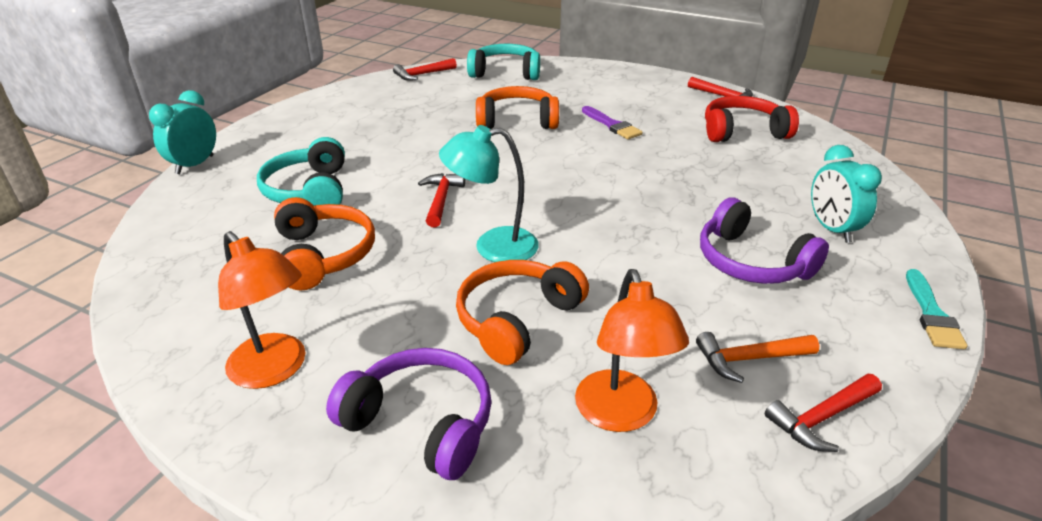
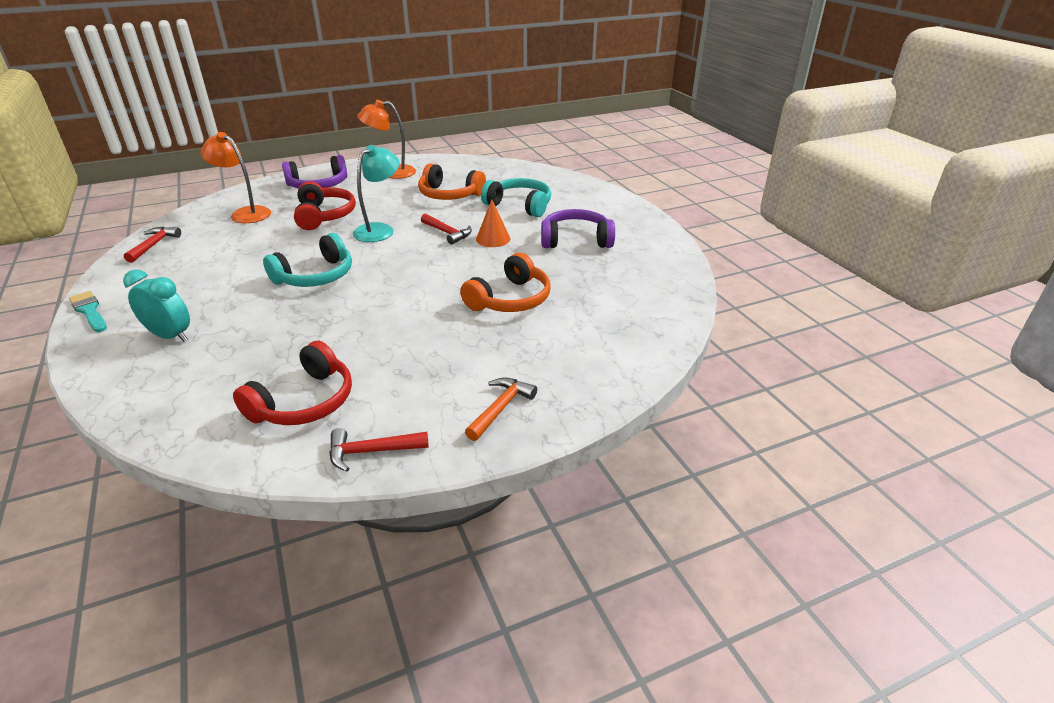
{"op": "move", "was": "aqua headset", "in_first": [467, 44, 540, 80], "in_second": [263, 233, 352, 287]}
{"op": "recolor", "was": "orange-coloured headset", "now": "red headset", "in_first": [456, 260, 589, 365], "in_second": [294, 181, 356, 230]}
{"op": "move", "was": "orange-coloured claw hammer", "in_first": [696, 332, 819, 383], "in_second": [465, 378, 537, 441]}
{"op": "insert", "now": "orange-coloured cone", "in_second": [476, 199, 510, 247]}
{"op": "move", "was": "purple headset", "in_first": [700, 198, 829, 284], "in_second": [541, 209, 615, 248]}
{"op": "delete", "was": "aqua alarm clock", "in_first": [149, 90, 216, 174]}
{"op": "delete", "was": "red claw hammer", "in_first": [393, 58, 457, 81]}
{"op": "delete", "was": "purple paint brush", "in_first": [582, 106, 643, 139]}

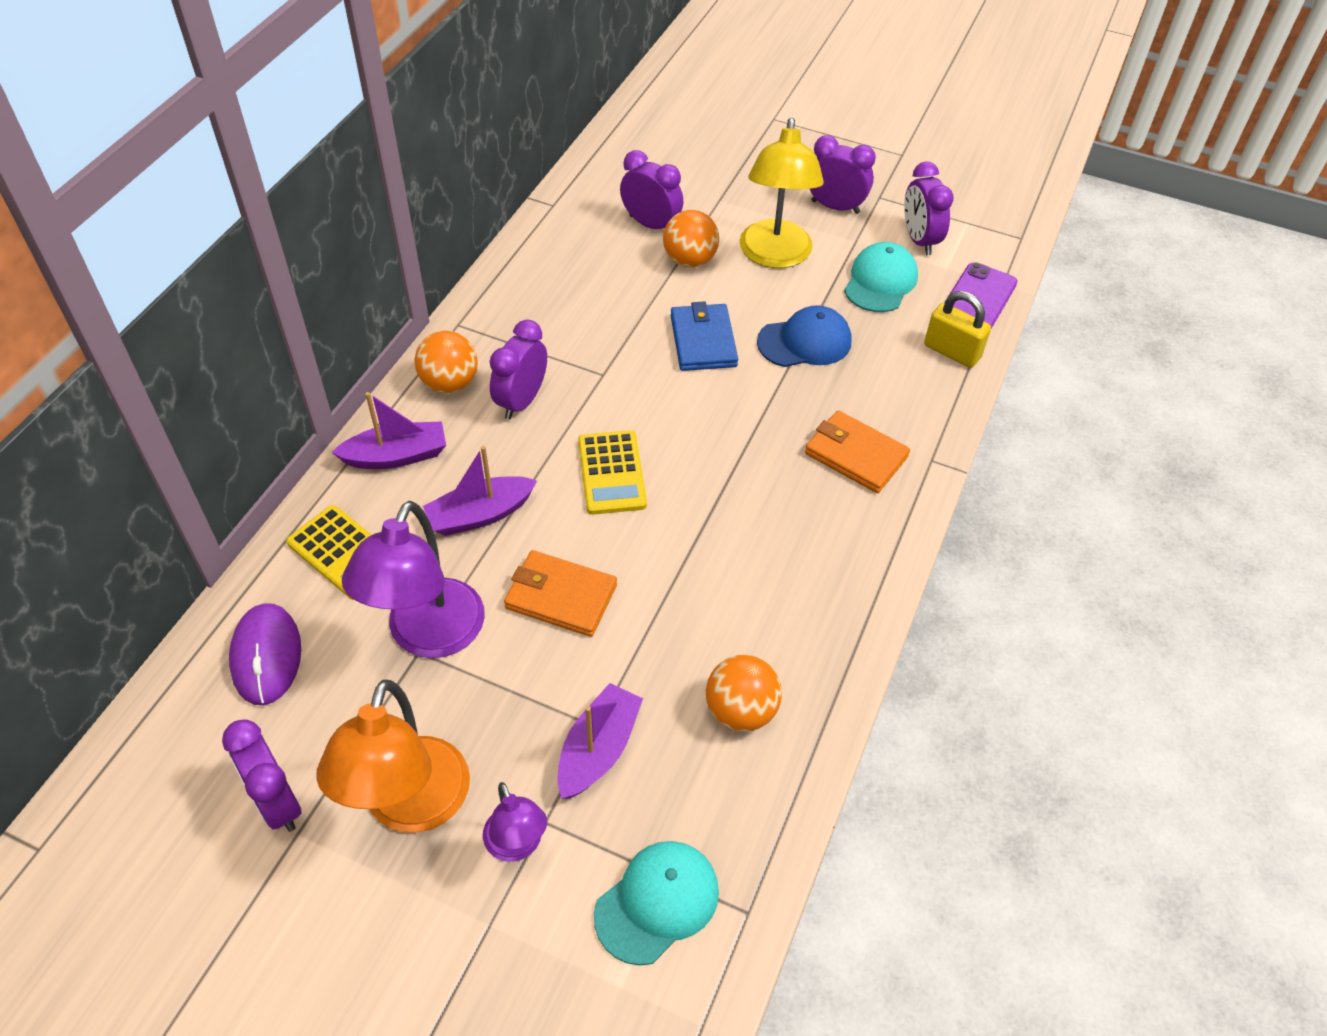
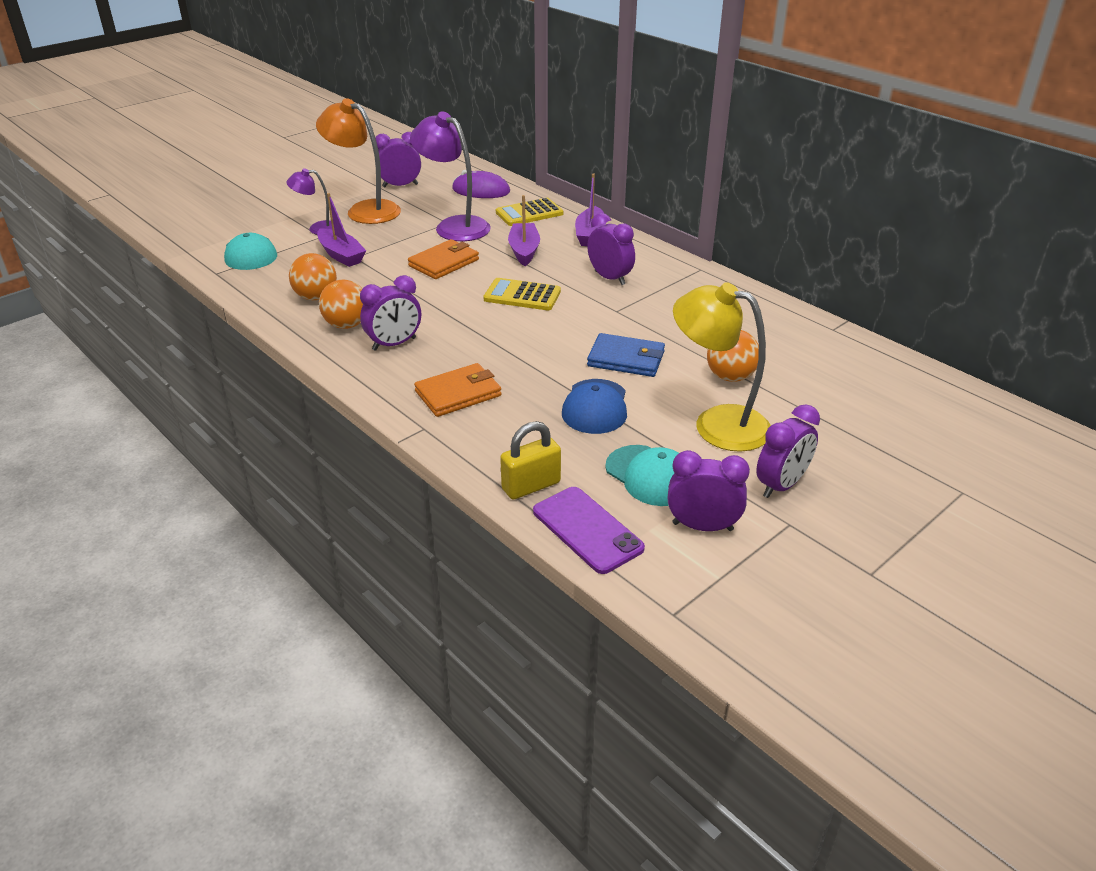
{"op": "move", "was": "orange-coloured play ball", "in_first": [414, 331, 478, 393], "in_second": [319, 280, 363, 329]}
{"op": "move", "was": "purple alarm clock", "in_first": [620, 150, 683, 229], "in_second": [360, 275, 421, 351]}

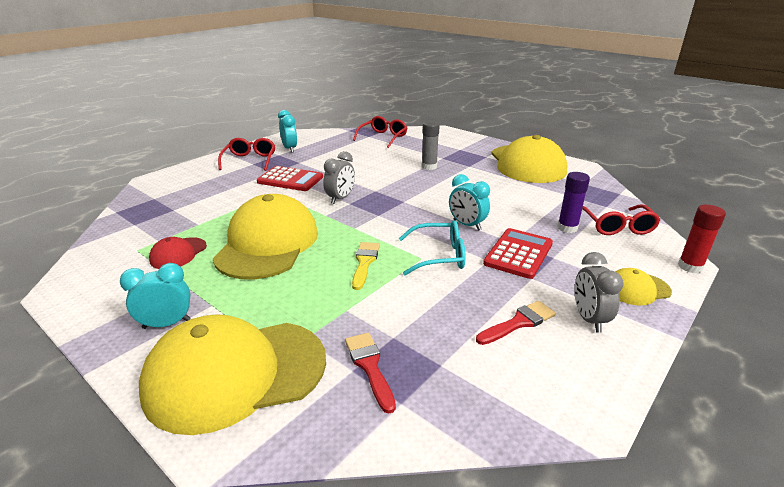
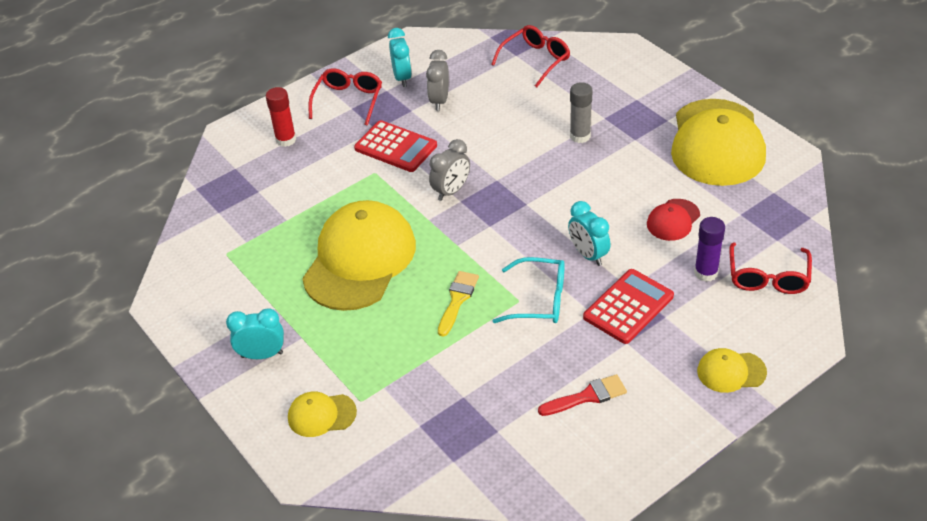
{"op": "move", "was": "red glue", "in_first": [678, 204, 726, 273], "in_second": [266, 87, 296, 147]}
{"op": "resize", "was": "yellow peaked cap", "in_first": [139, 314, 326, 435], "in_second": [288, 392, 357, 437], "ratio": 0.45}
{"op": "move", "was": "ash-grey alarm clock", "in_first": [574, 252, 624, 333], "in_second": [426, 50, 449, 111]}
{"op": "move", "was": "red peaked cap", "in_first": [149, 237, 207, 269], "in_second": [647, 199, 700, 241]}
{"op": "delete", "was": "red paint brush", "in_first": [345, 333, 396, 413]}

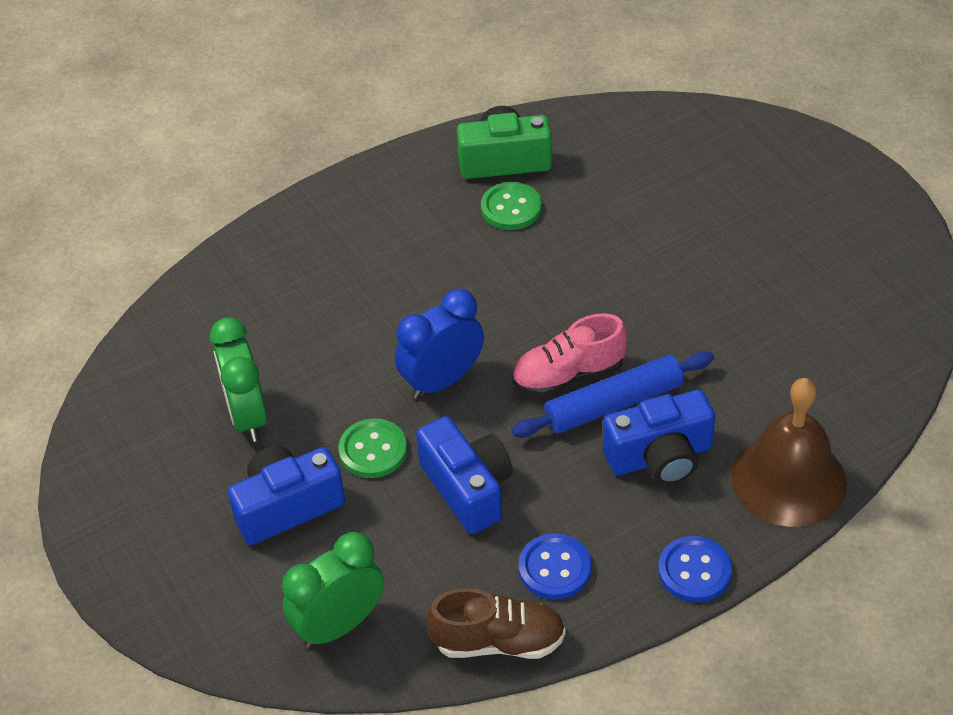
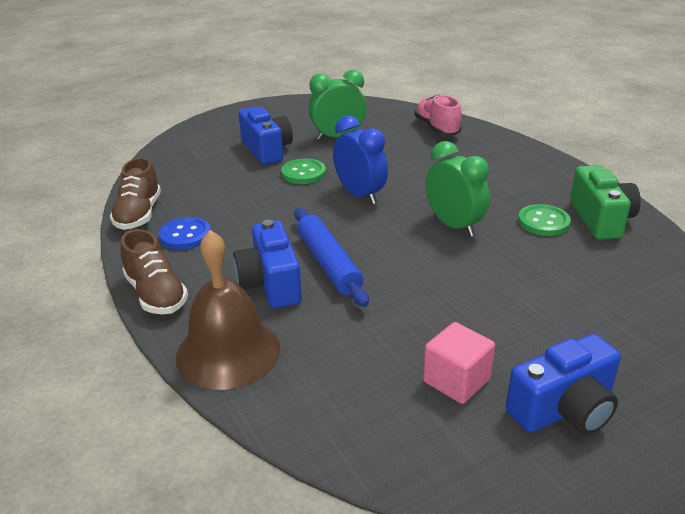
{"op": "replace", "was": "cobalt button", "now": "russet lace-up shoe", "in_first": [658, 536, 732, 602], "in_second": [121, 229, 188, 315]}
{"op": "move", "was": "pink lace-up shoe", "in_first": [512, 313, 628, 397], "in_second": [415, 94, 462, 136]}
{"op": "insert", "now": "pink cube", "in_second": [423, 322, 495, 404]}
{"op": "move", "was": "emerald alarm clock", "in_first": [282, 532, 384, 648], "in_second": [426, 141, 490, 237]}
{"op": "move", "was": "cobalt compact camera", "in_first": [416, 416, 513, 534], "in_second": [506, 334, 621, 435]}

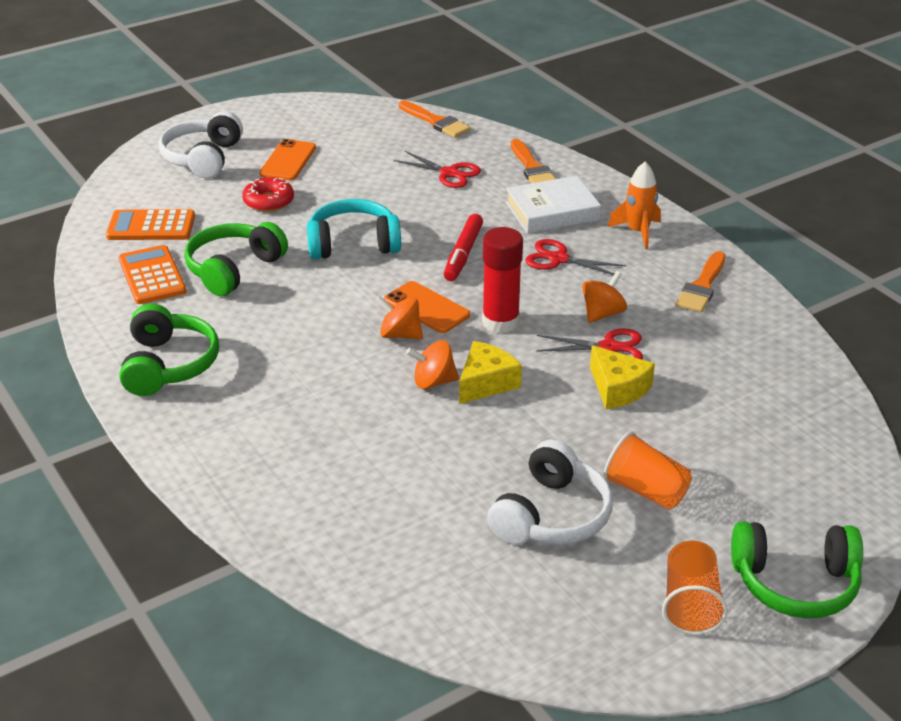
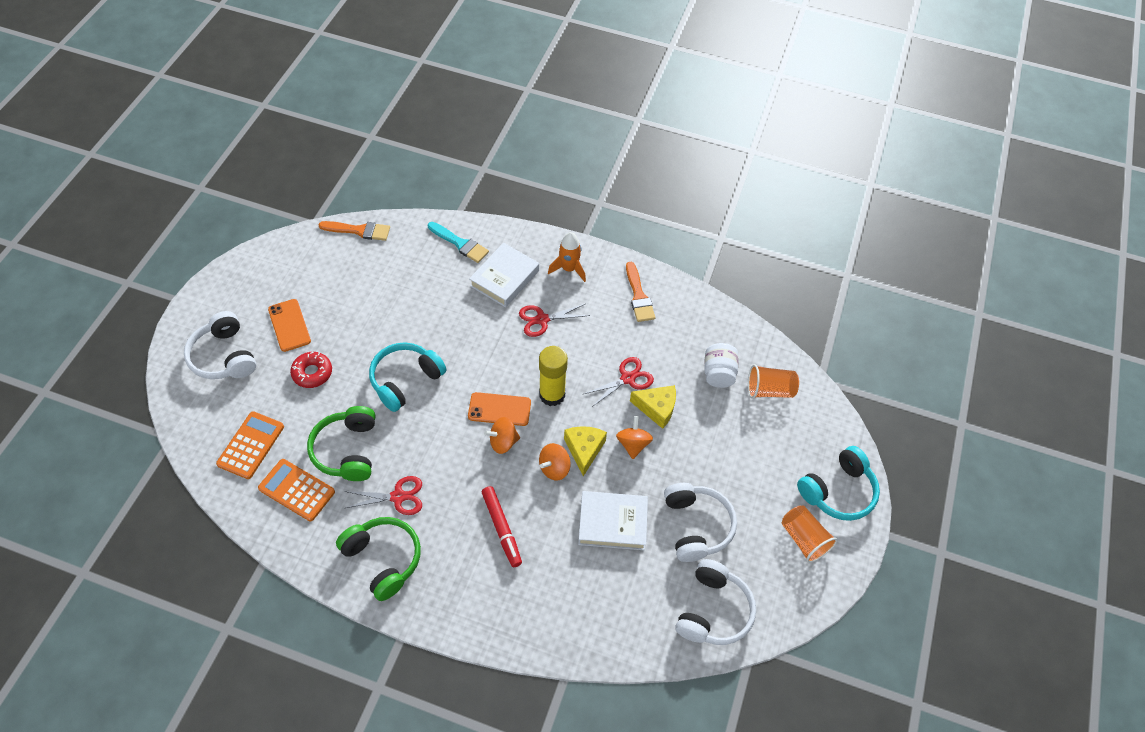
{"op": "rotate", "was": "orange-coloured pocket calculator", "in_first": [106, 209, 195, 240], "in_second": [216, 411, 284, 479], "clockwise": 150}
{"op": "move", "was": "red shears", "in_first": [394, 151, 481, 188], "in_second": [344, 476, 422, 515]}
{"op": "recolor", "was": "orange-coloured paint brush", "now": "aqua paint brush", "in_first": [511, 139, 555, 183], "in_second": [428, 222, 489, 263]}
{"op": "move", "was": "red marker pen", "in_first": [444, 214, 483, 281], "in_second": [482, 486, 522, 567]}
{"op": "recolor", "was": "red glue", "now": "yellow glue", "in_first": [482, 227, 523, 333], "in_second": [539, 346, 568, 406]}
{"op": "insert", "now": "white hardback", "in_second": [578, 491, 648, 550]}
{"op": "move", "was": "orange-coloured spinning top", "in_first": [582, 271, 627, 323], "in_second": [616, 416, 653, 459]}
{"op": "insert", "now": "white headset", "in_second": [675, 559, 756, 645]}
{"op": "insert", "now": "white jam jar", "in_second": [704, 343, 738, 388]}
{"op": "move", "was": "orange-coloured tumbler", "in_first": [603, 431, 692, 510], "in_second": [748, 364, 799, 399]}
{"op": "recolor", "was": "emerald headset", "now": "aqua headset", "in_first": [731, 521, 863, 618], "in_second": [797, 446, 880, 521]}

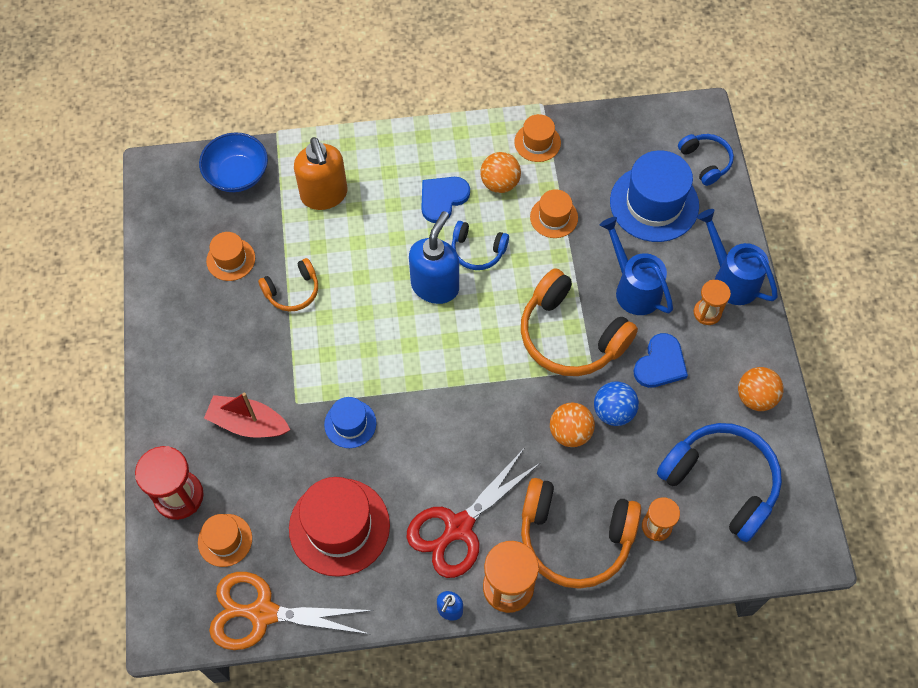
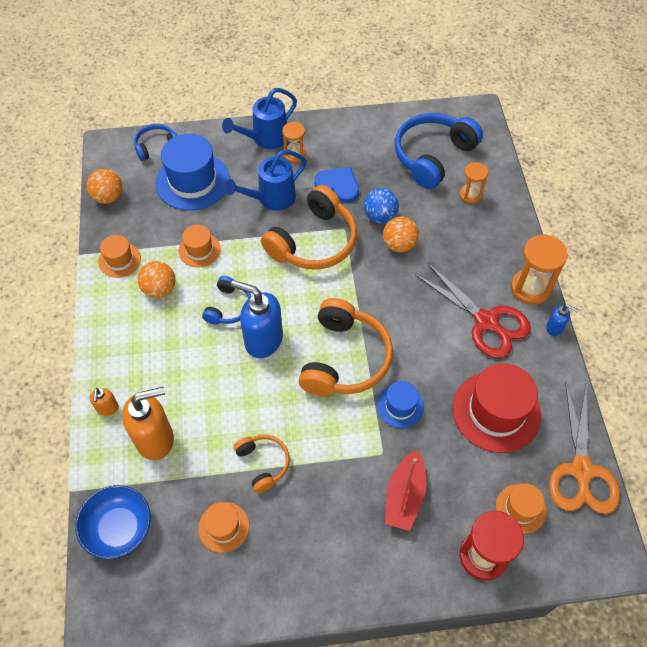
{"op": "move", "was": "orange-coloured play ball", "in_first": [738, 367, 784, 411], "in_second": [87, 169, 122, 204]}
{"op": "insert", "now": "orange-coloured soap dispenser", "in_second": [90, 388, 119, 416]}
{"op": "move", "was": "orange-coloured headset", "in_first": [521, 478, 641, 589], "in_second": [298, 298, 393, 396]}
{"op": "delete", "was": "cobalt heart", "in_first": [421, 177, 470, 223]}

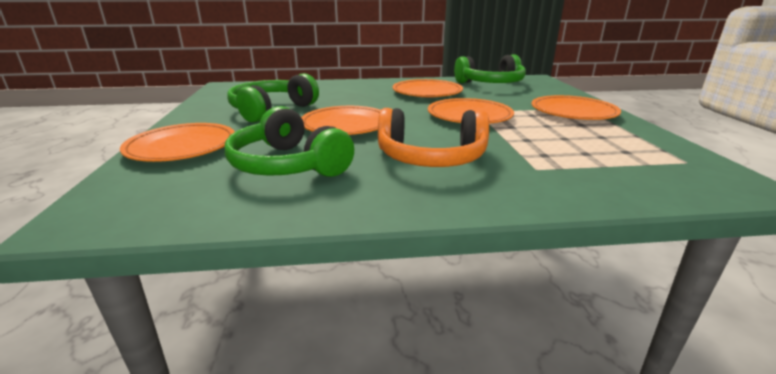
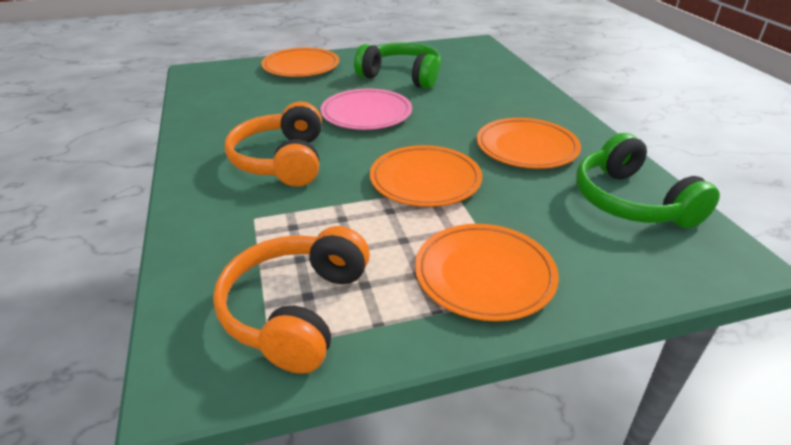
{"op": "insert", "now": "orange-coloured headset", "in_second": [213, 226, 370, 374]}
{"op": "recolor", "was": "orange-coloured plate", "now": "pink plate", "in_first": [301, 106, 381, 135], "in_second": [320, 88, 412, 130]}
{"op": "delete", "was": "emerald headset", "in_first": [225, 106, 354, 177]}

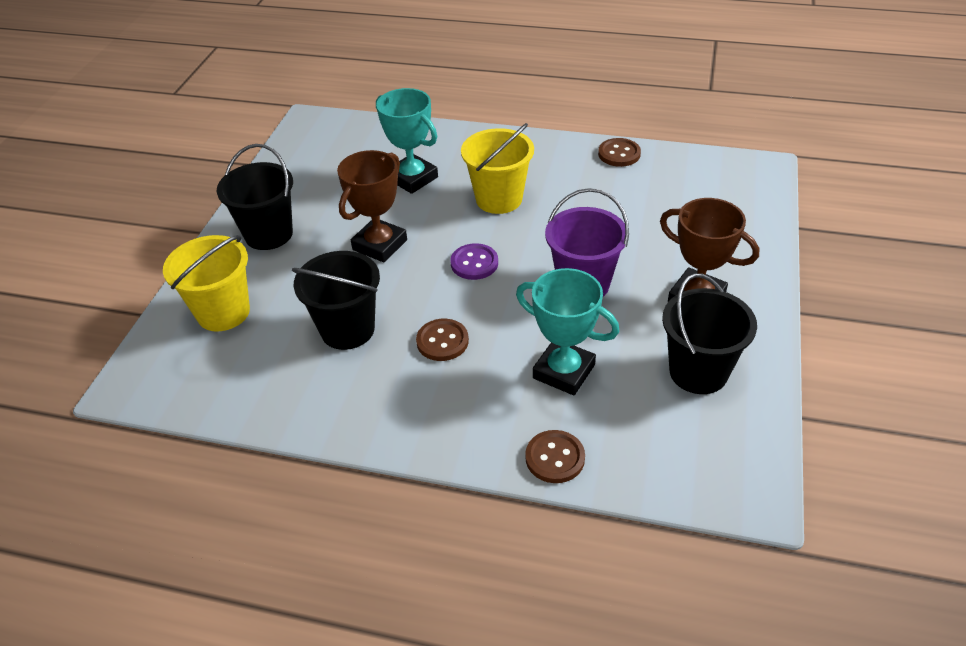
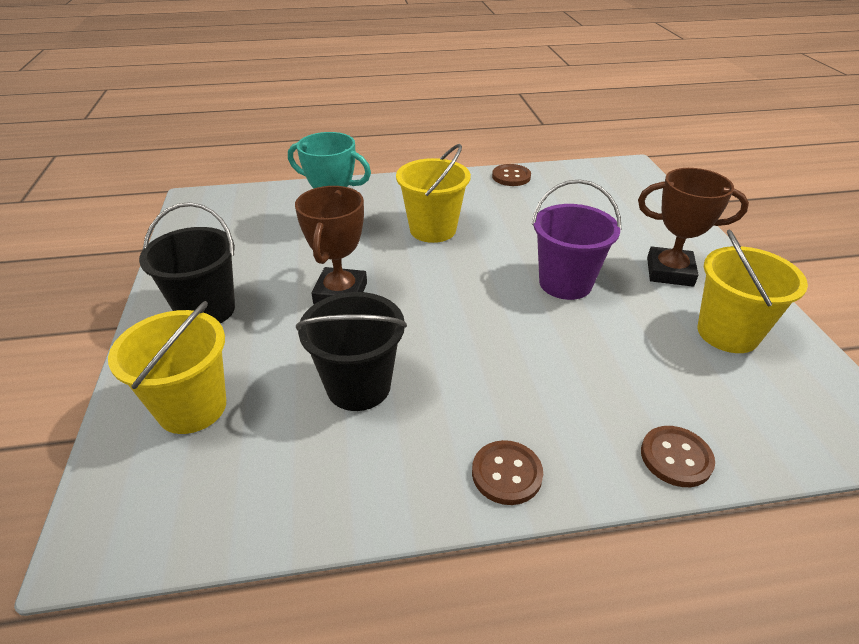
{"op": "move", "was": "russet button", "in_first": [416, 319, 469, 361], "in_second": [472, 440, 543, 505]}
{"op": "recolor", "was": "black bucket", "now": "yellow bucket", "in_first": [662, 273, 757, 394], "in_second": [697, 230, 808, 353]}
{"op": "delete", "was": "purple button", "in_first": [451, 243, 498, 280]}
{"op": "delete", "was": "aqua award cup", "in_first": [516, 268, 619, 395]}

